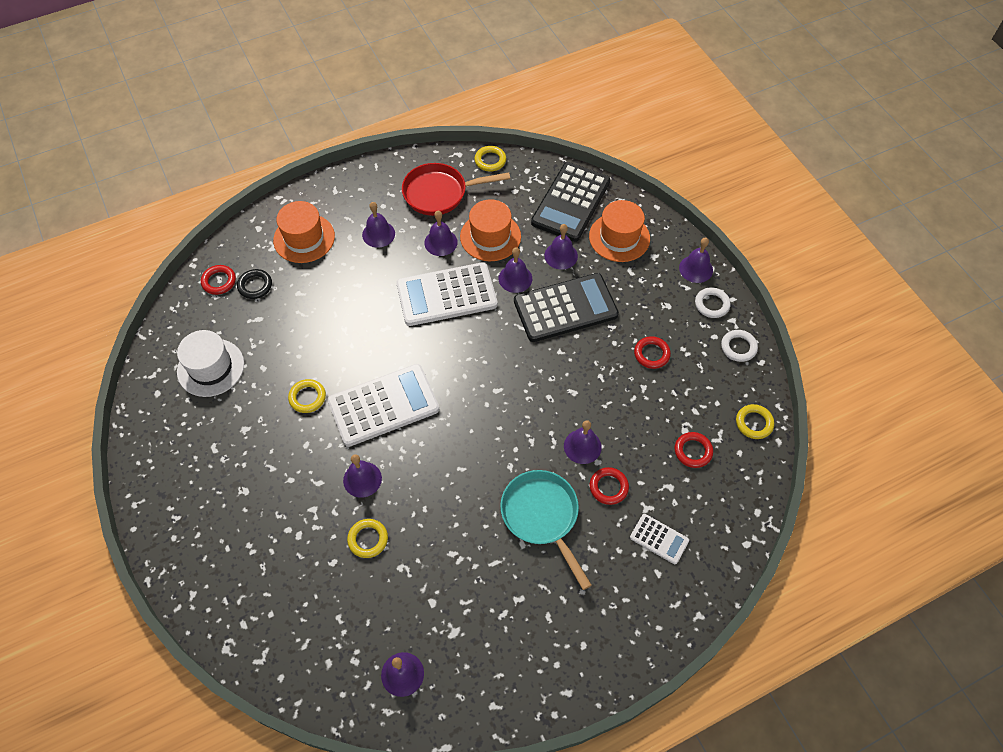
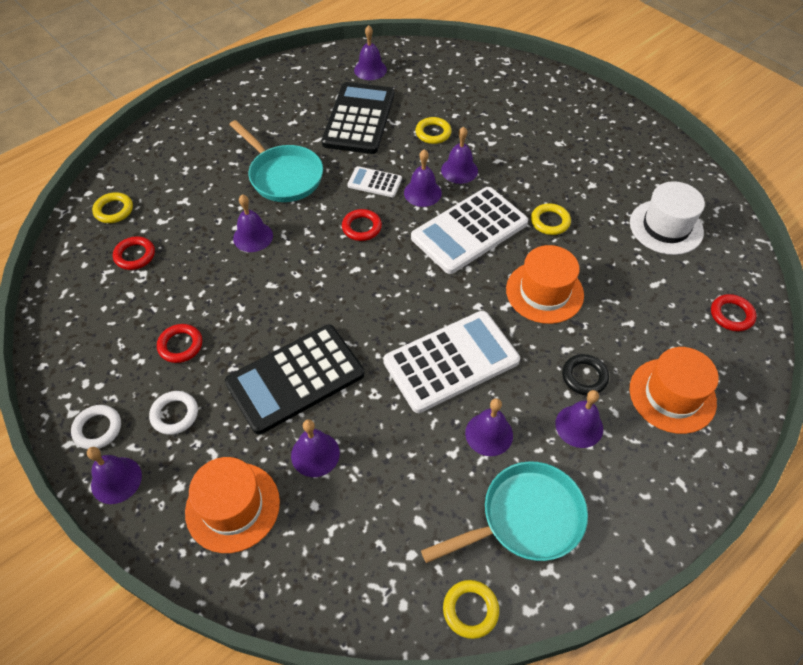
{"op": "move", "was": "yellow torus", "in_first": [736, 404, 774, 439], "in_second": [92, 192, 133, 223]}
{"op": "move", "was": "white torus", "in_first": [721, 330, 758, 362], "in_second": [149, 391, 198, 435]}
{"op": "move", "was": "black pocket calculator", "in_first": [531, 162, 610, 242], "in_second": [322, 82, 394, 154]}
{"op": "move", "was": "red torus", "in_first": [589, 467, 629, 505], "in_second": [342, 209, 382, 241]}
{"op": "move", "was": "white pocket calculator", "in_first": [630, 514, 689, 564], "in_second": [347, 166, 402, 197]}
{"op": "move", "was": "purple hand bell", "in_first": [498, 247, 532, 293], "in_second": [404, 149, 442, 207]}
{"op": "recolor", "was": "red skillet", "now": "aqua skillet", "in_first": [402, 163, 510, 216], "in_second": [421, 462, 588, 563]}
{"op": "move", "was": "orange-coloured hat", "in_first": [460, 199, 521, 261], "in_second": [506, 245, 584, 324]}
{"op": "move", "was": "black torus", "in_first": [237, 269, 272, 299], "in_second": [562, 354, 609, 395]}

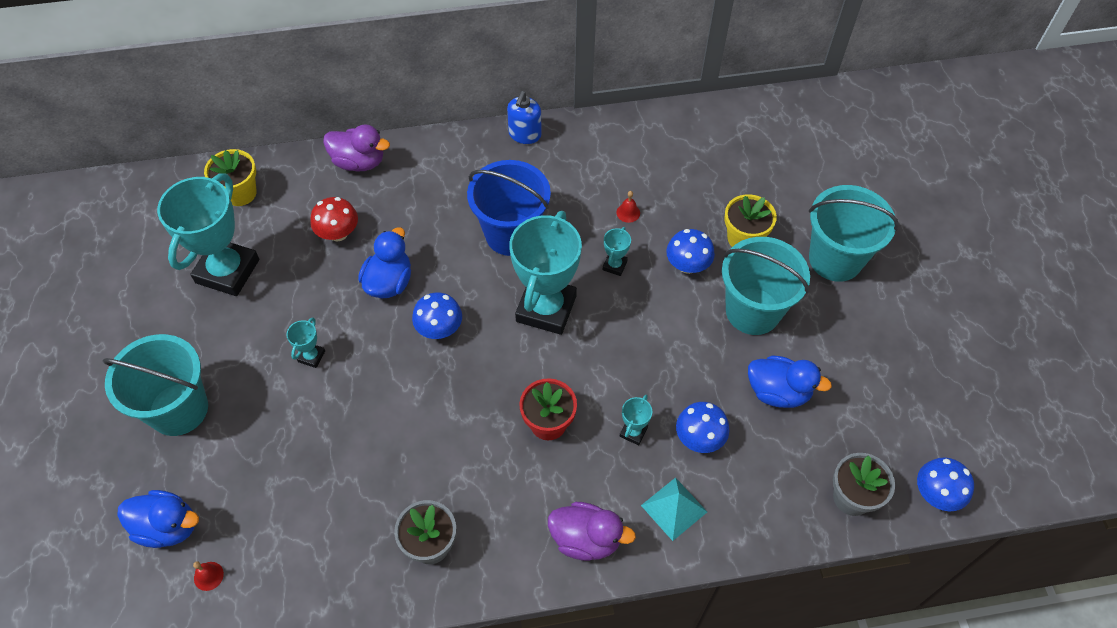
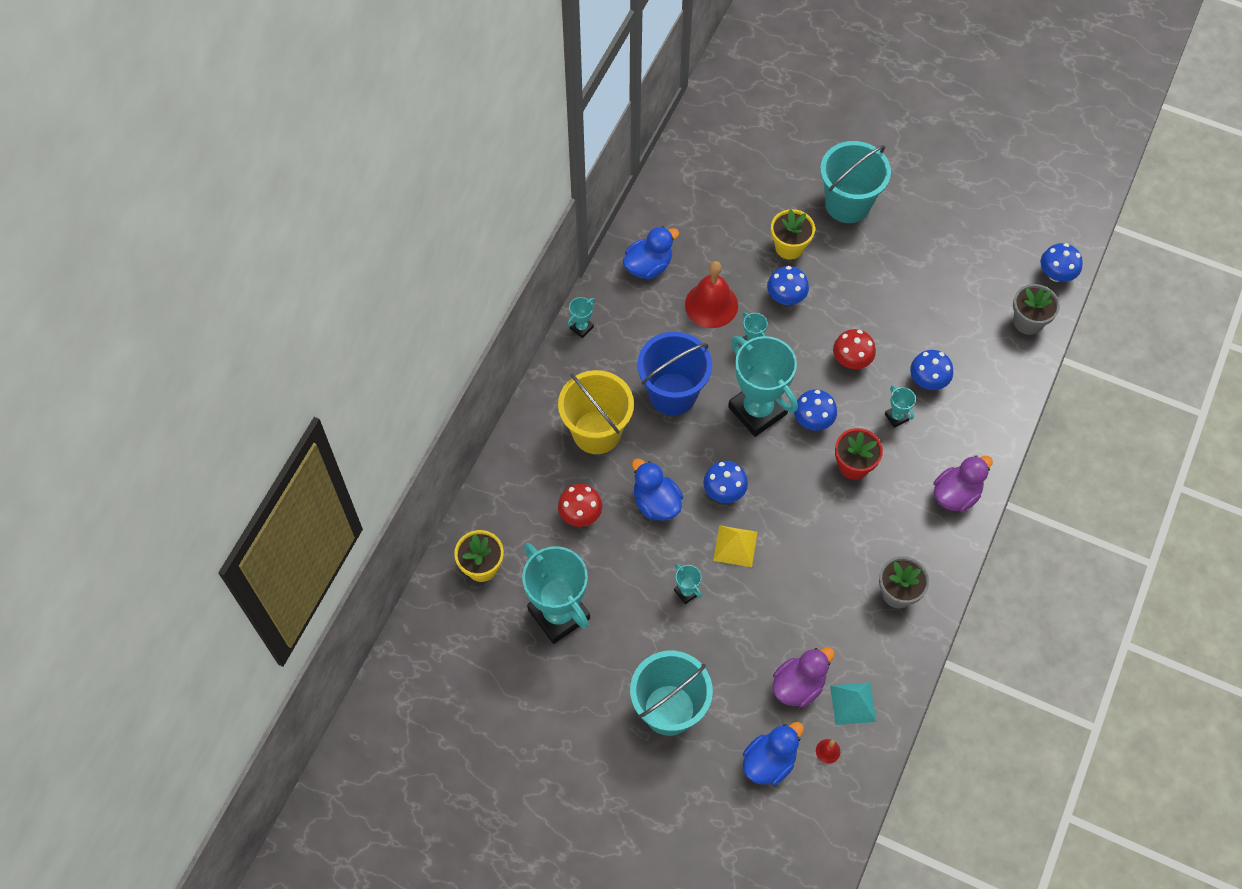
{"op": "insert", "now": "yellow bucket", "in_second": [558, 370, 634, 454]}
{"op": "replace", "was": "cobalt soap dispenser", "now": "aqua award cup", "in_first": [507, 91, 542, 144], "in_second": [567, 297, 595, 338]}
{"op": "move", "was": "cobalt rubber duck", "in_first": [748, 355, 832, 408], "in_second": [623, 226, 679, 279]}
{"op": "resize", "was": "red hand bell", "in_first": [616, 191, 640, 223], "in_second": [685, 261, 738, 328], "ratio": 2.47}
{"op": "insert", "now": "yellow pyramid", "in_second": [713, 525, 757, 567]}
{"op": "move", "was": "purple rubber duck", "in_first": [323, 125, 390, 172], "in_second": [772, 647, 835, 707]}
{"op": "insert", "now": "cobalt fungus", "in_second": [794, 390, 837, 431]}
{"op": "move", "was": "aqua pyramid", "in_first": [641, 477, 707, 541], "in_second": [830, 682, 876, 725]}
{"op": "insert", "now": "red fungus", "in_second": [833, 329, 876, 369]}
{"op": "delete", "was": "aqua bucket", "in_first": [722, 237, 810, 335]}

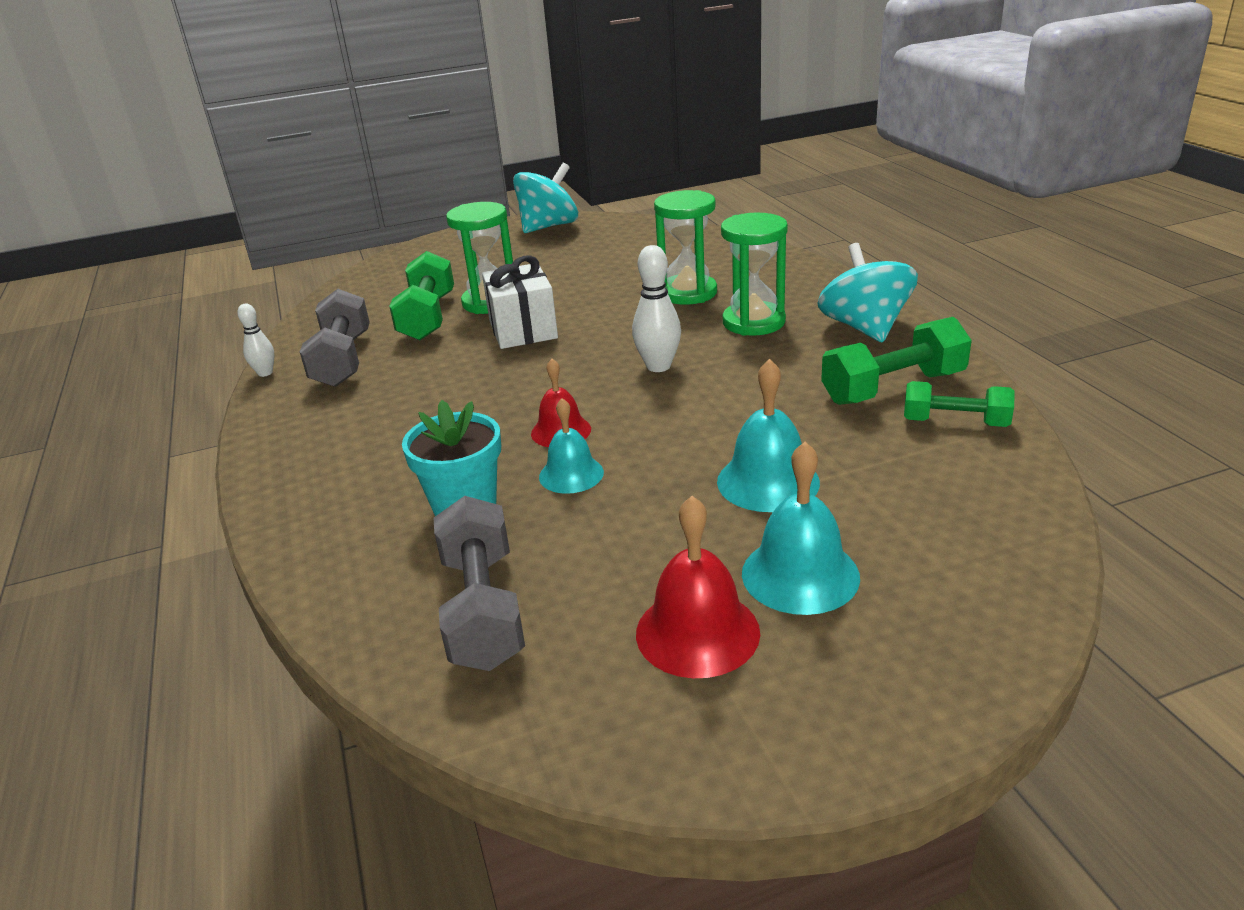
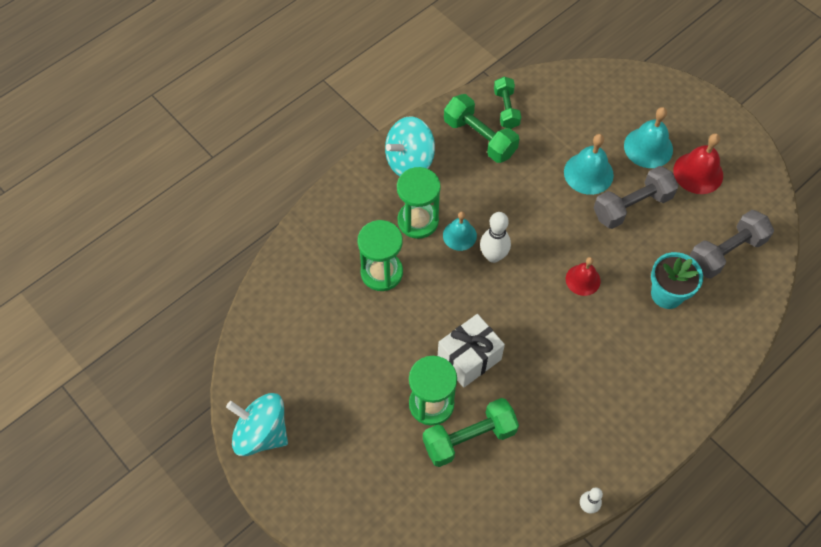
{"op": "move", "was": "aqua hand bell", "in_first": [539, 398, 604, 494], "in_second": [443, 211, 477, 251]}
{"op": "move", "was": "ash-grey hand weight", "in_first": [300, 289, 370, 387], "in_second": [594, 166, 679, 229]}

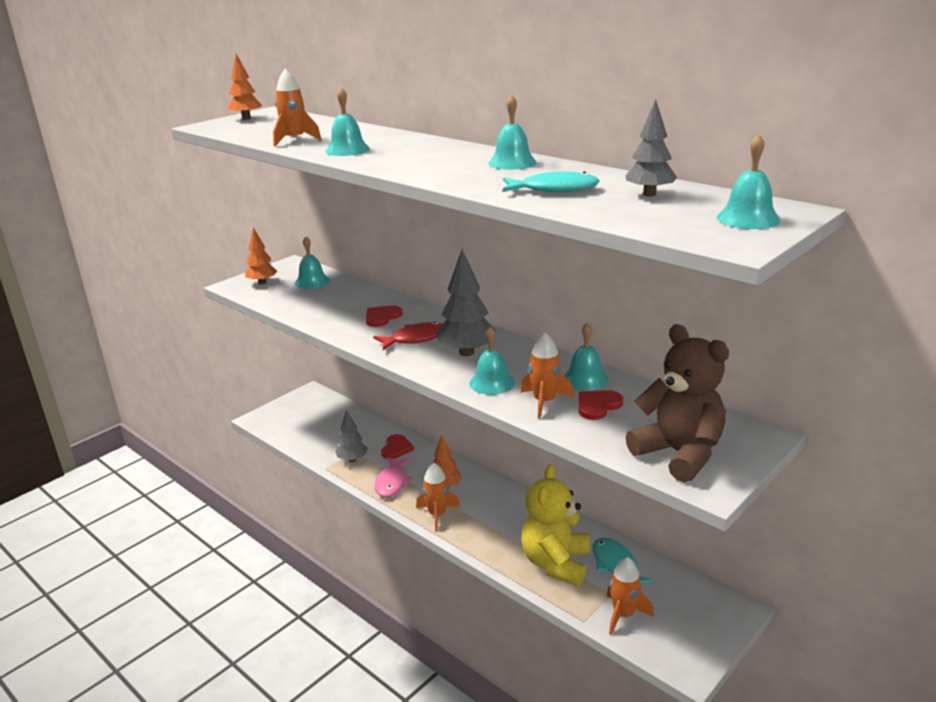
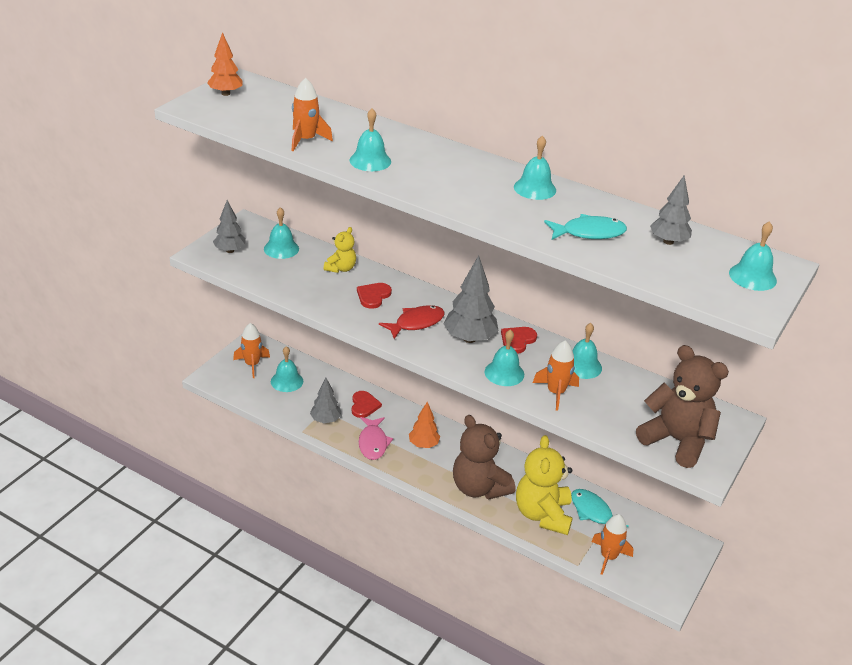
{"op": "recolor", "was": "orange-coloured toy tree", "now": "ash-grey toy tree", "in_first": [245, 228, 277, 285], "in_second": [213, 200, 246, 253]}
{"op": "move", "was": "orange-coloured rocket", "in_first": [416, 463, 460, 532], "in_second": [233, 323, 270, 378]}
{"op": "insert", "now": "aqua hand bell", "in_second": [271, 346, 303, 392]}
{"op": "insert", "now": "yellow teddy bear", "in_second": [324, 227, 356, 273]}
{"op": "insert", "now": "russet teddy bear", "in_second": [453, 415, 515, 500]}
{"op": "move", "was": "red heart", "in_first": [579, 390, 623, 420], "in_second": [501, 327, 537, 354]}

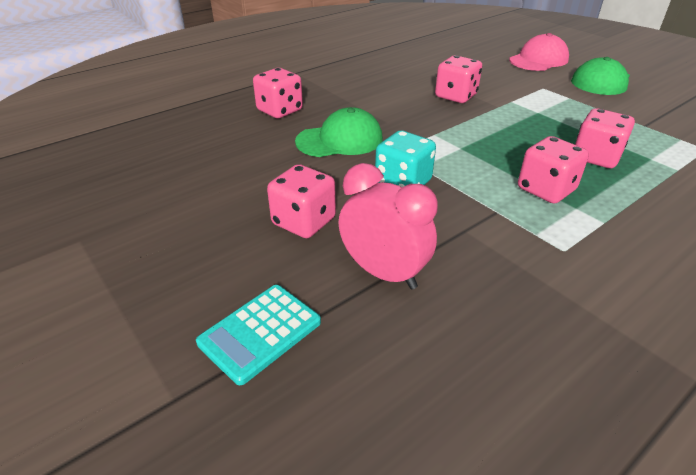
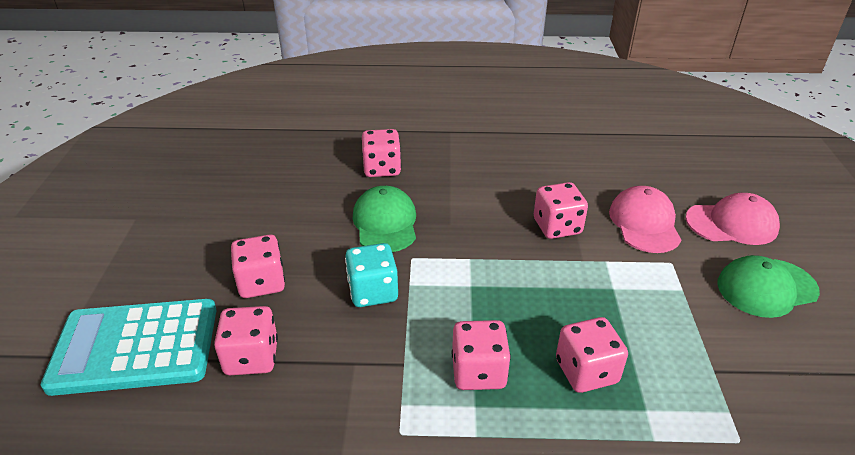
{"op": "resize", "was": "aqua pocket calculator", "in_first": [196, 285, 321, 385], "in_second": [41, 299, 216, 396], "ratio": 1.8}
{"op": "replace", "was": "pink alarm clock", "now": "pink game die", "in_first": [339, 163, 438, 290], "in_second": [214, 306, 278, 375]}
{"op": "rotate", "was": "emerald peaked cap", "in_first": [295, 107, 383, 157], "in_second": [353, 186, 416, 252], "clockwise": -120}
{"op": "insert", "now": "pink peaked cap", "in_second": [609, 186, 681, 253]}

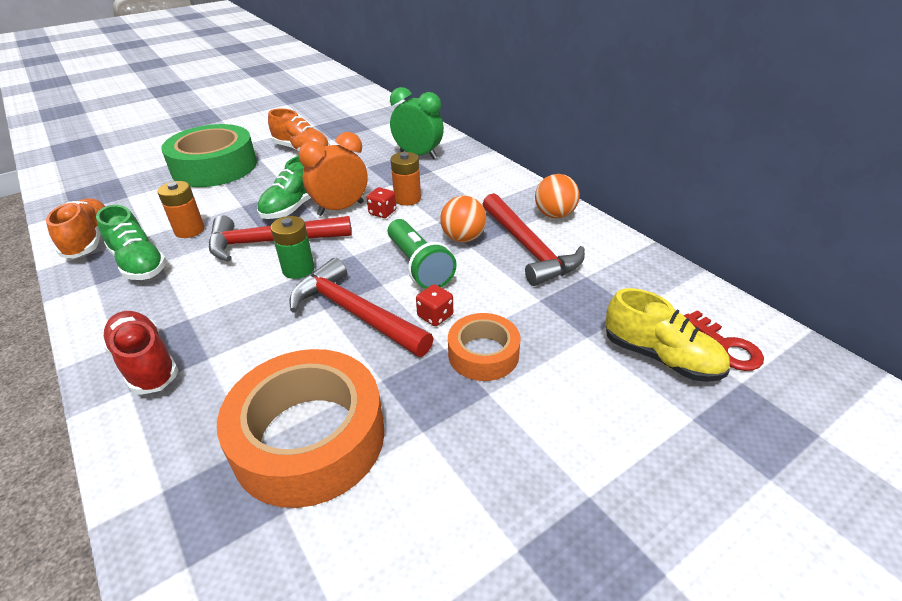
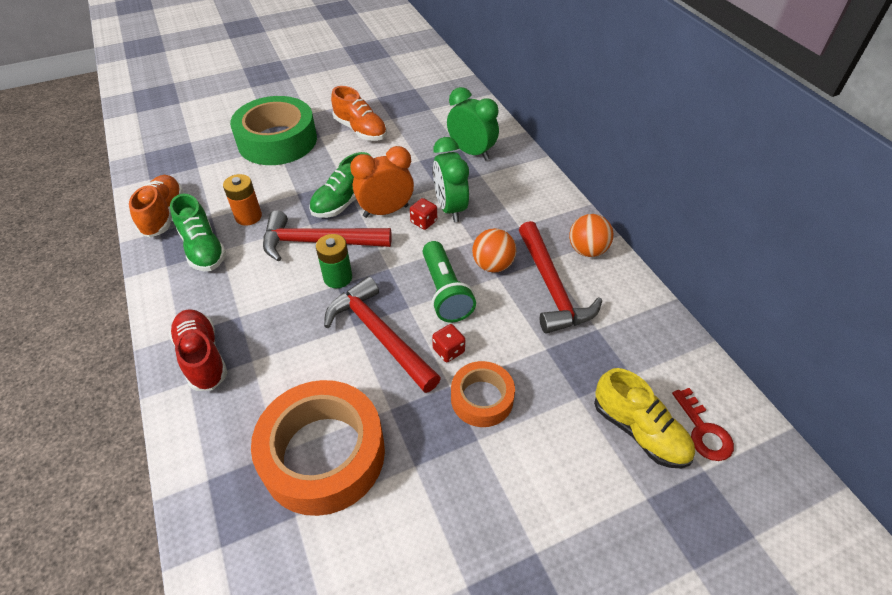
{"op": "replace", "was": "orange-coloured AA battery", "now": "emerald alarm clock", "in_first": [390, 152, 421, 206], "in_second": [433, 137, 469, 222]}

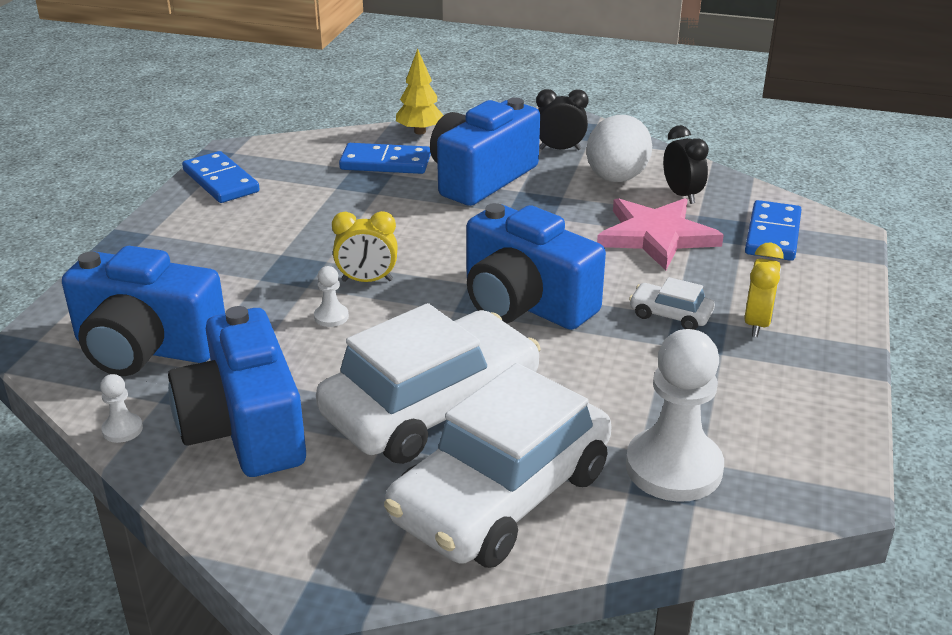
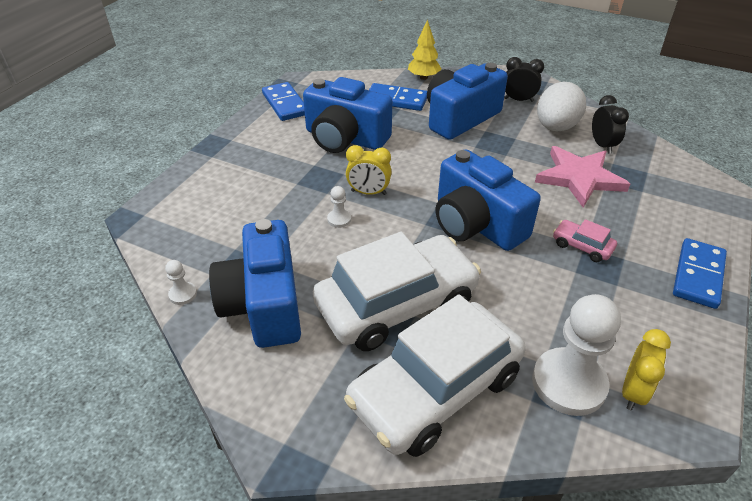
{"op": "move", "was": "cobalt compact camera", "in_first": [62, 246, 225, 376], "in_second": [303, 77, 392, 153]}
{"op": "recolor", "was": "white car", "now": "pink car", "in_first": [629, 277, 715, 330], "in_second": [553, 219, 617, 262]}
{"op": "move", "was": "yellow alarm clock", "in_first": [744, 243, 783, 337], "in_second": [622, 329, 671, 410]}
{"op": "move", "was": "cobalt domino", "in_first": [745, 200, 802, 261], "in_second": [673, 238, 727, 309]}

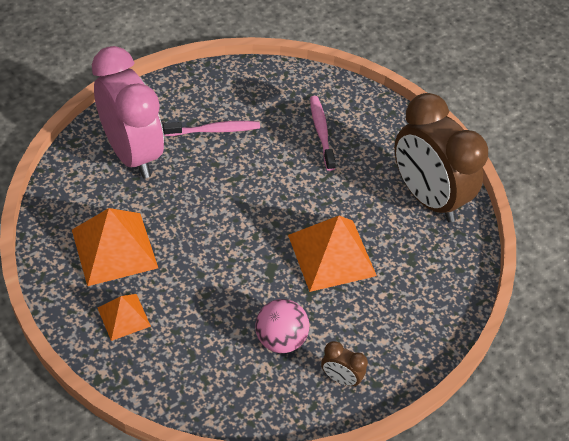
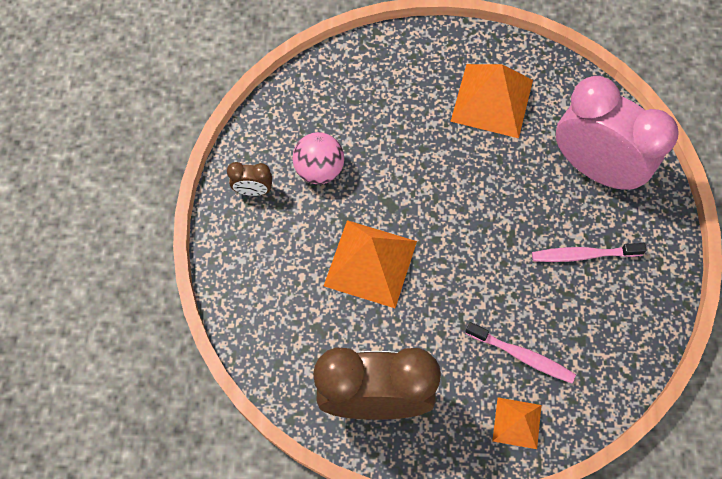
{"op": "rotate", "was": "russet alarm clock", "in_first": [321, 341, 368, 387], "in_second": [227, 162, 272, 196], "clockwise": -150}
{"op": "move", "was": "orange-coloured pyramid", "in_first": [98, 294, 151, 341], "in_second": [492, 398, 542, 449]}
{"op": "rotate", "was": "pink dental brush", "in_first": [163, 121, 260, 136], "in_second": [532, 243, 646, 262], "clockwise": 60}
{"op": "rotate", "was": "pink alarm clock", "in_first": [92, 46, 164, 178], "in_second": [556, 76, 679, 191], "clockwise": -150}

